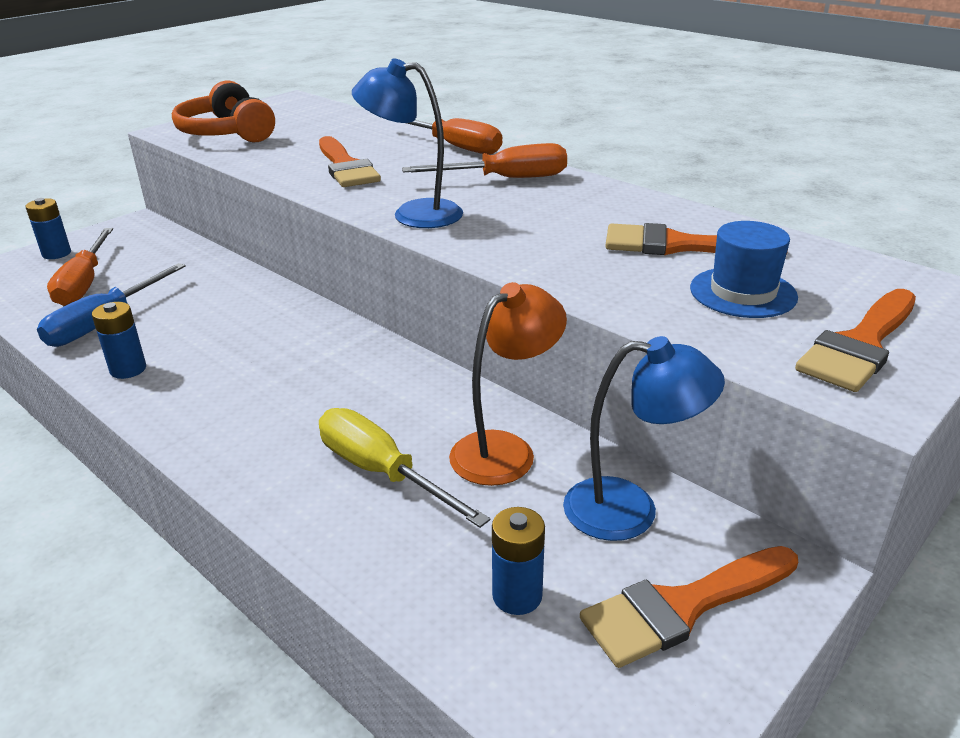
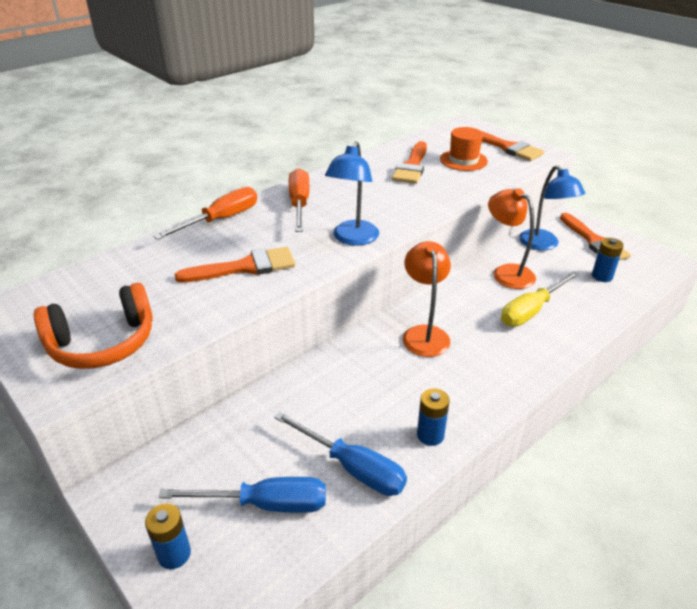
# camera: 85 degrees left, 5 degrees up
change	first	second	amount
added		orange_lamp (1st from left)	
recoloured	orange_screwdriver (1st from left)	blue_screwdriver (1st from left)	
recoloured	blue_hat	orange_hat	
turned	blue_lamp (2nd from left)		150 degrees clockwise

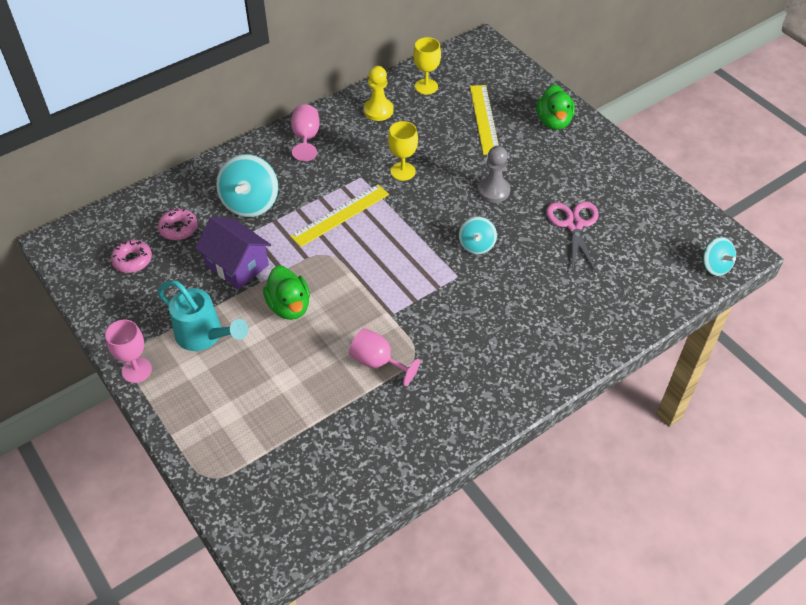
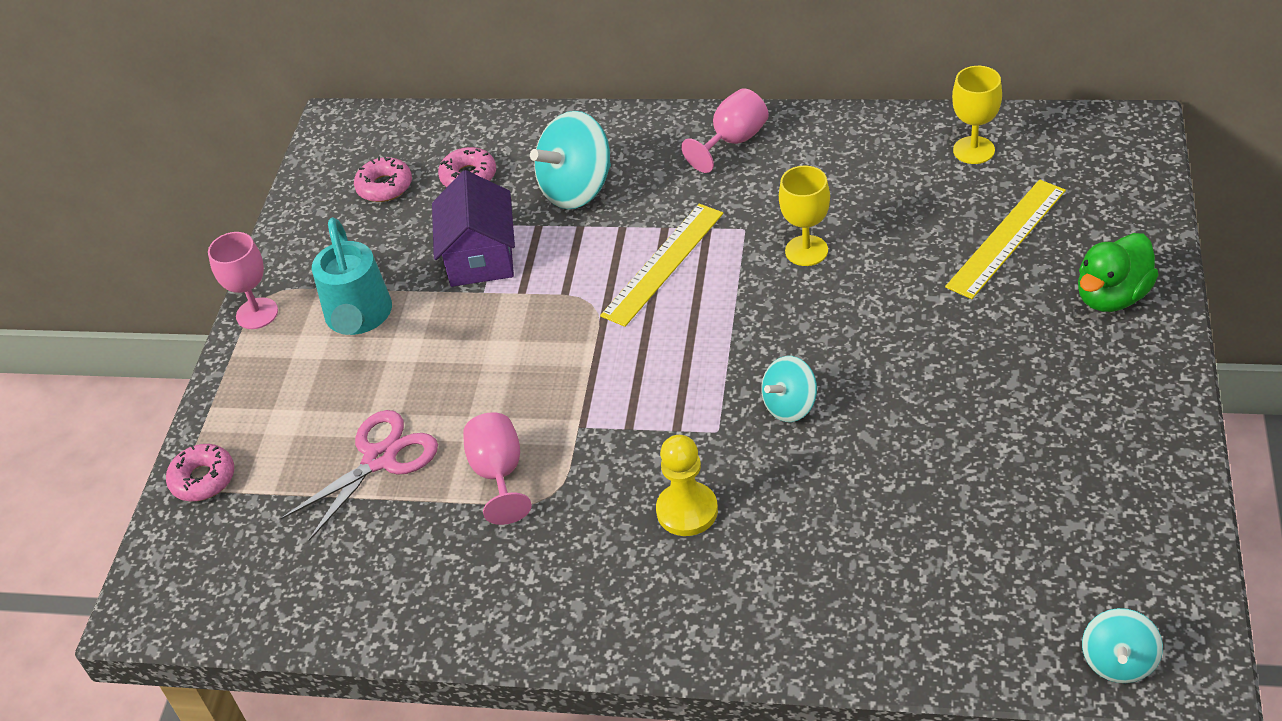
# camera: 50 degrees right, 5 degrees down
change	first	second	amount
removed	green_duck (1st from left)		
removed	grey_pawn		
added		pink_donut (1st from left)	
moved	yellow_pawn		
moved	pink_scissors		
turned	yellow_ruler (1st from left)		60 degrees counterclockwise

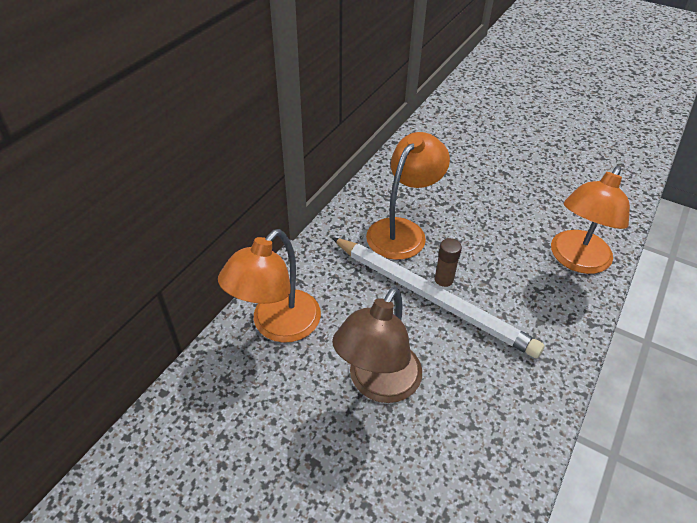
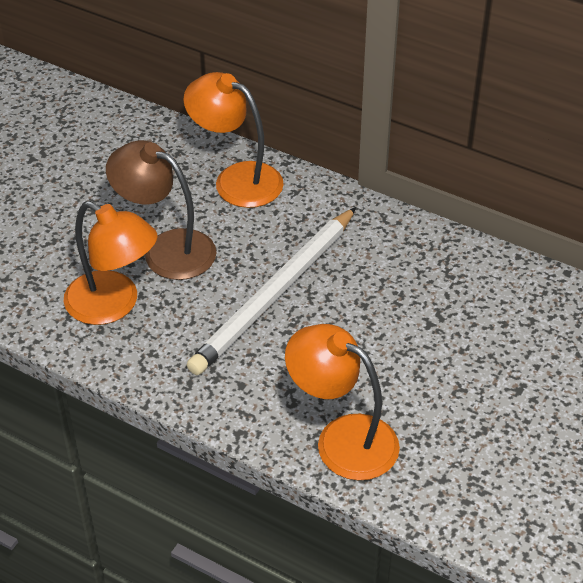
# camera: 90 degrees right, 0 degrees up
change	first	second	amount
removed	brown_glue_stick		
moved	orange_lamp (2nd from left in the first image)	orange_lamp (1st from left)	

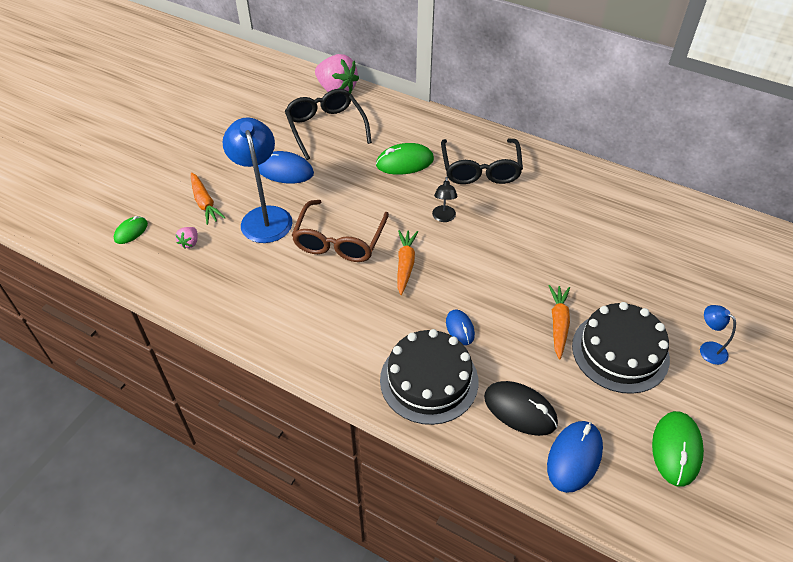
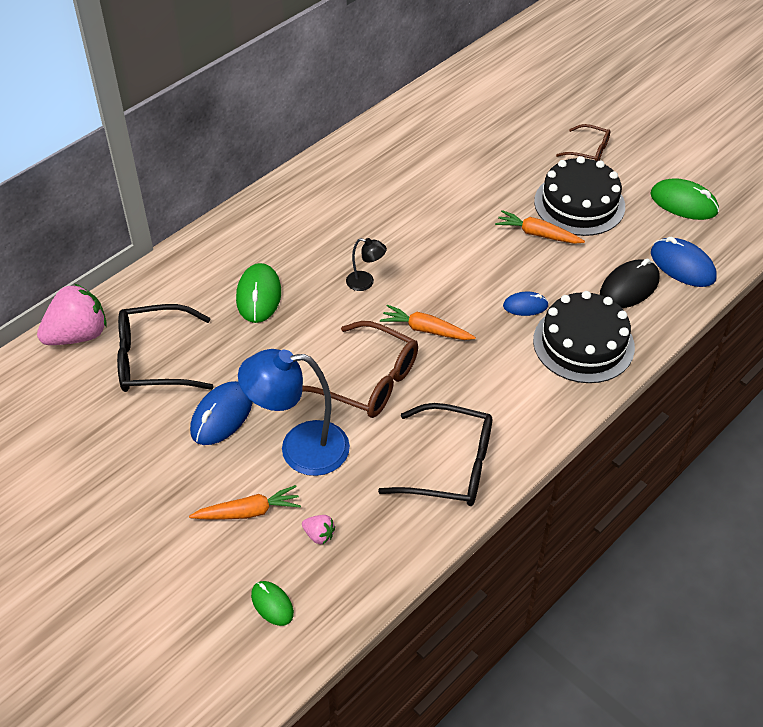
# camera: 75 degrees left, 0 degrees up
change	first	second	amount
moved	black_glasses (2nd from left)		
replaced	blue_lamp (2nd from left)	brown_glasses (2nd from left)	

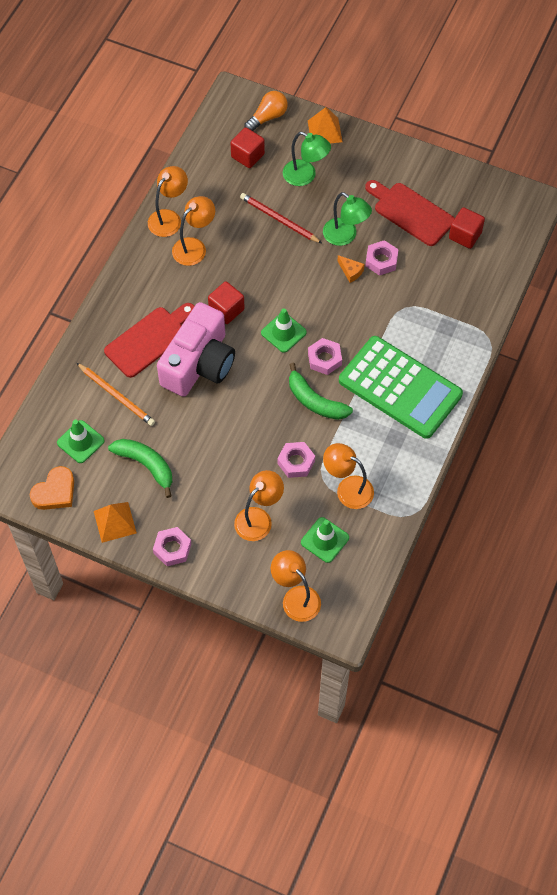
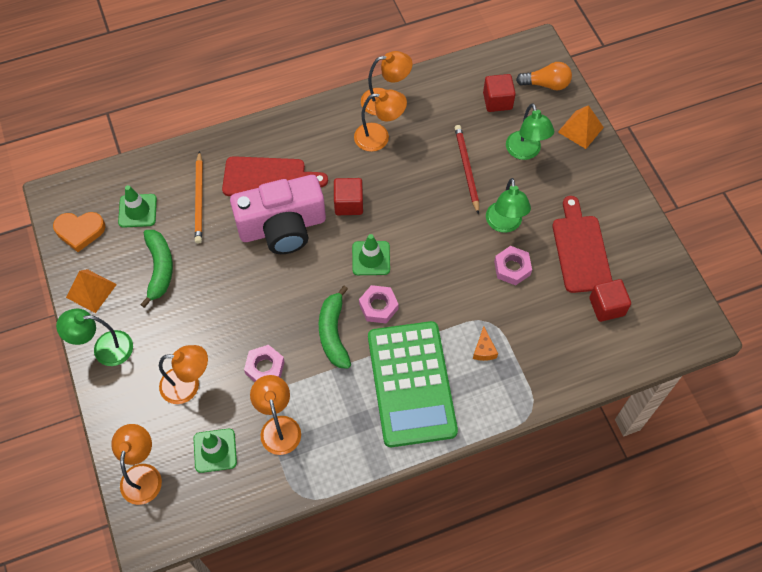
# camera: 45 degrees right, 0 degrees up
change	first	second	amount
moved	orange_cheese		
replaced	pink_nut (1st from left)	green_lamp (1st from left)	

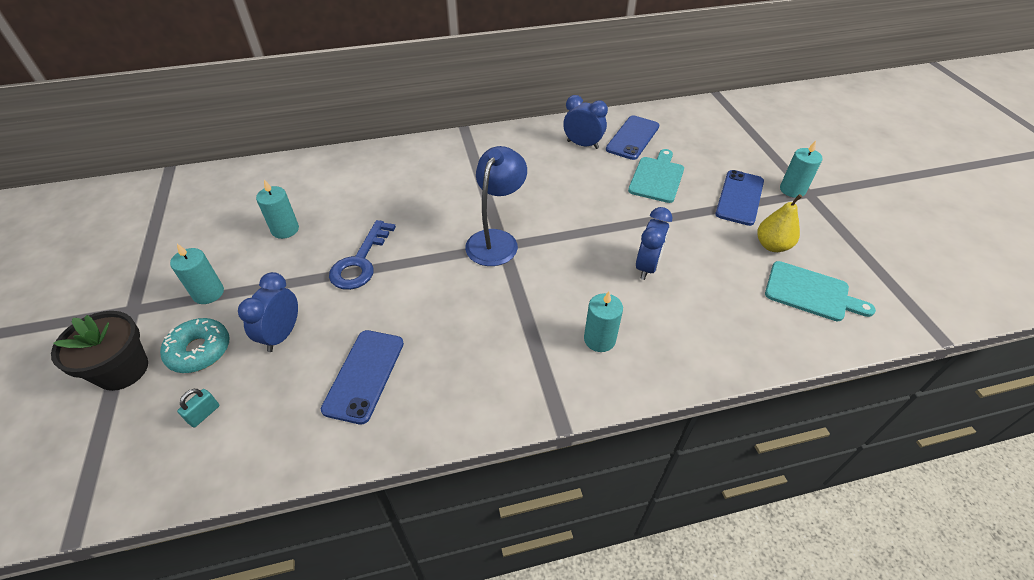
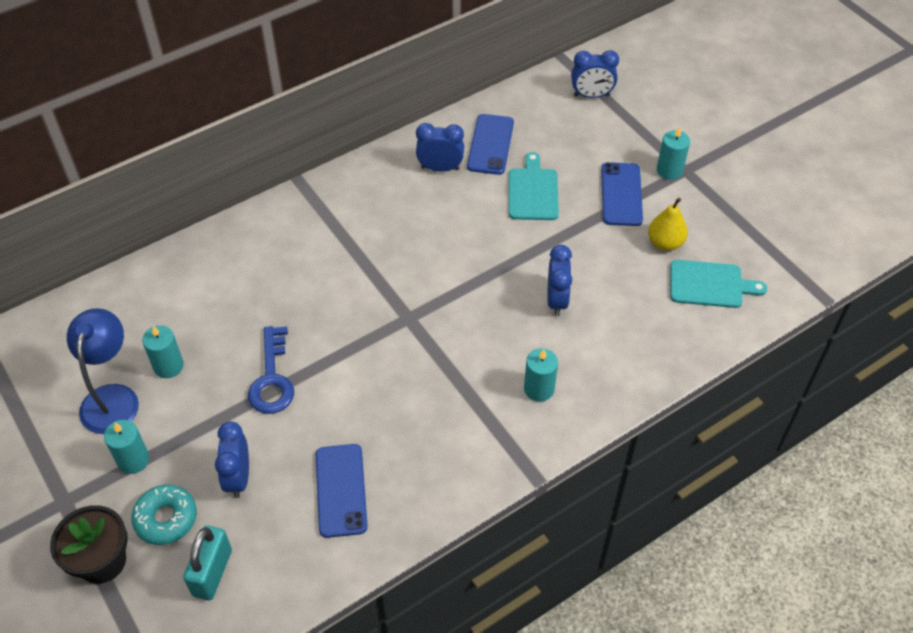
# camera: 20 degrees left, 5 degrees up
change	first	second	amount
added		blue_clock (4th from left)	
moved	blue_lamp		
resized	turquoise_padlock		x1.97

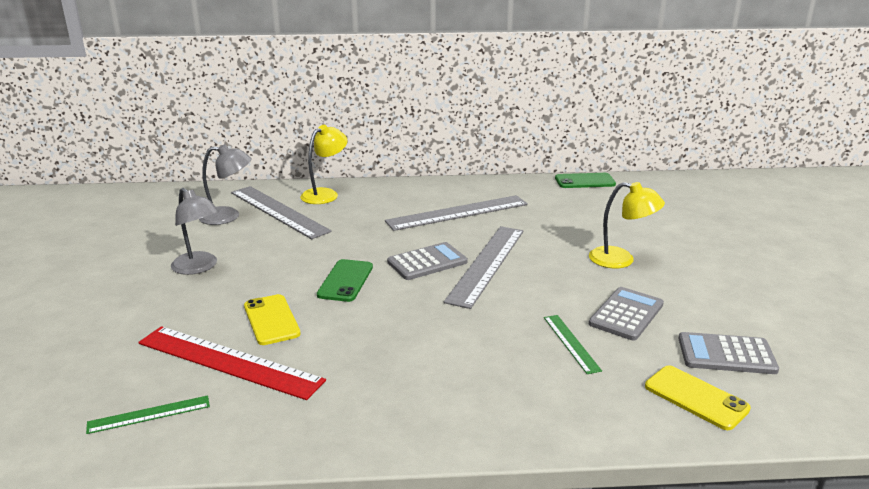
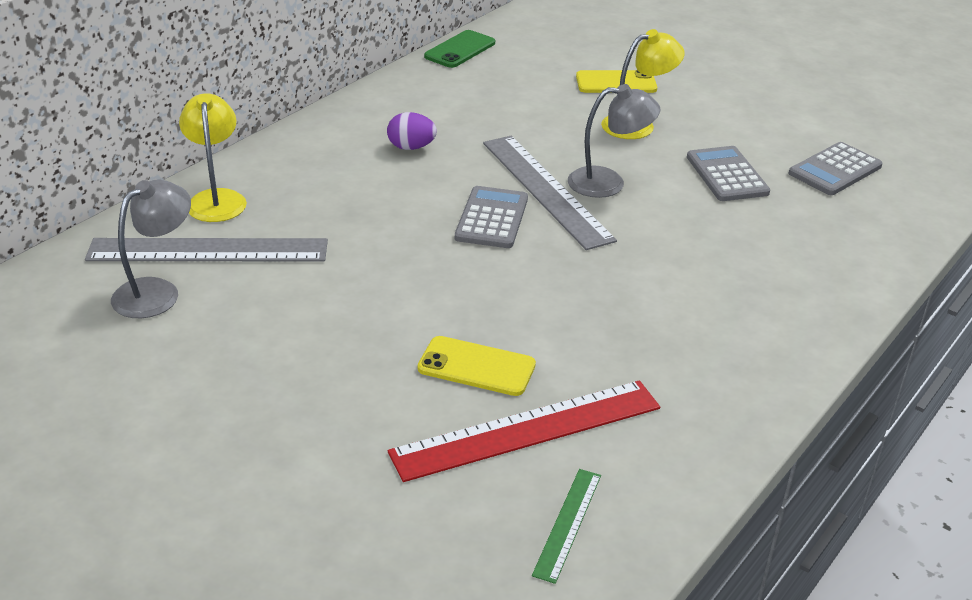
# camera: 50 degrees left, 10 degrees up
change	first	second	amount
removed	green_phone (1st from left)		
removed	green_ruler (2nd from left)		
moved	grey_lamp (1st from left in the first image)	grey_lamp (2nd from left)	
moved	yellow_phone (2nd from left)		
replaced	grey_ruler (2nd from left)	purple_egg	

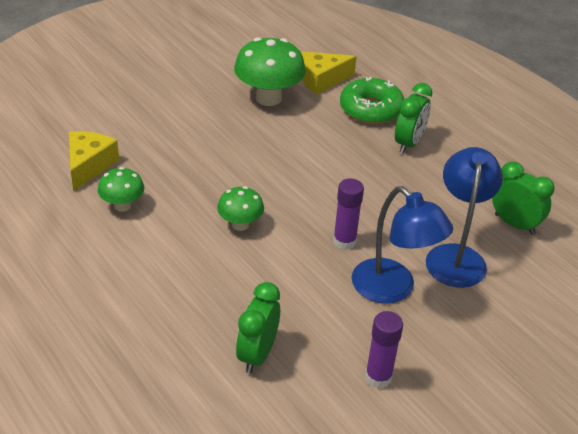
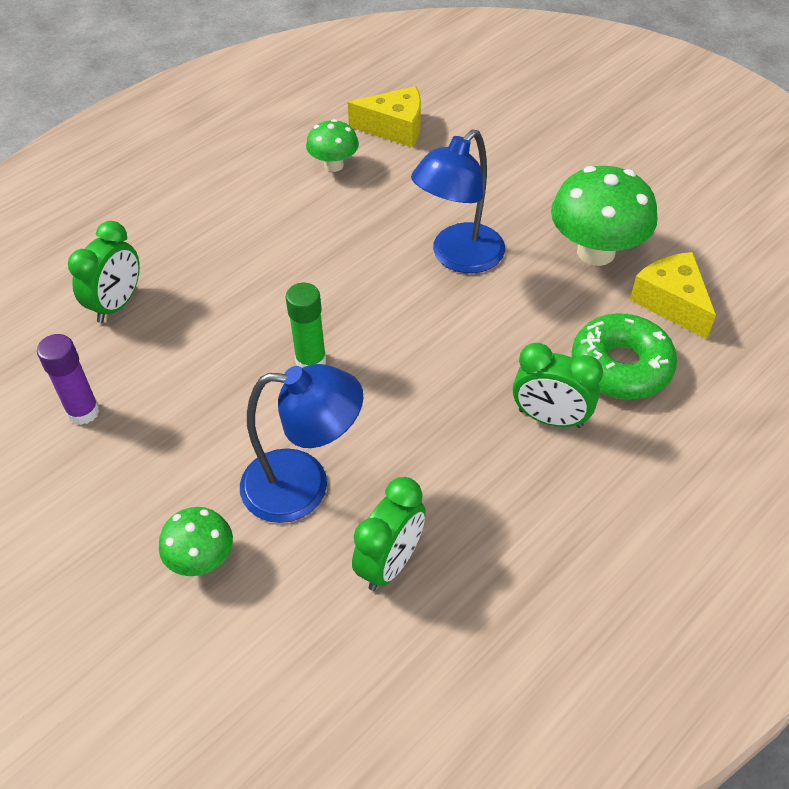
# camera: 85 degrees right, 10 degrees up
change	first	second	amount
moved	green_mushroom (2nd from left in the first image)	green_mushroom (1st from left)	
moved	blue_lamp (1st from left in the first image)	blue_lamp (2nd from left)	
recoloured	purple_glue_stick (1st from left)	green_glue_stick	
turned	green_clock (1st from left)		105 degrees clockwise

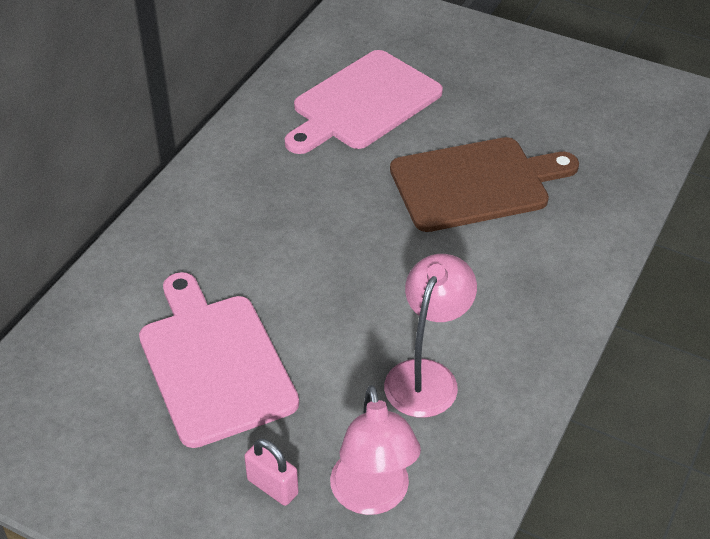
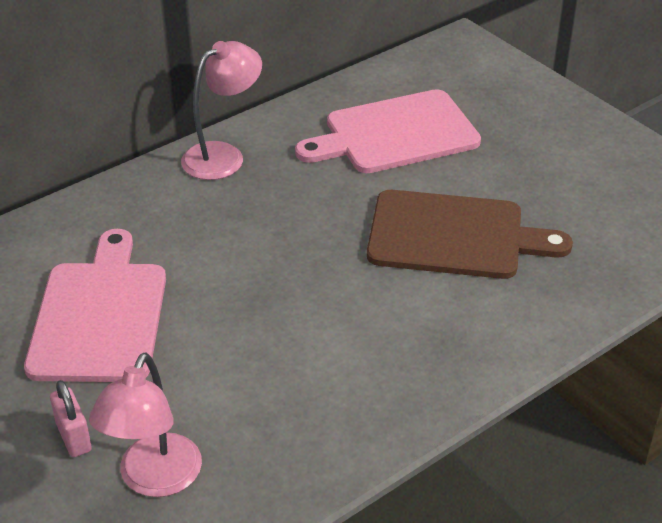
# camera: 25 degrees right, 5 degrees down
change	first	second	amount
moved	pink_lamp (2nd from left)		

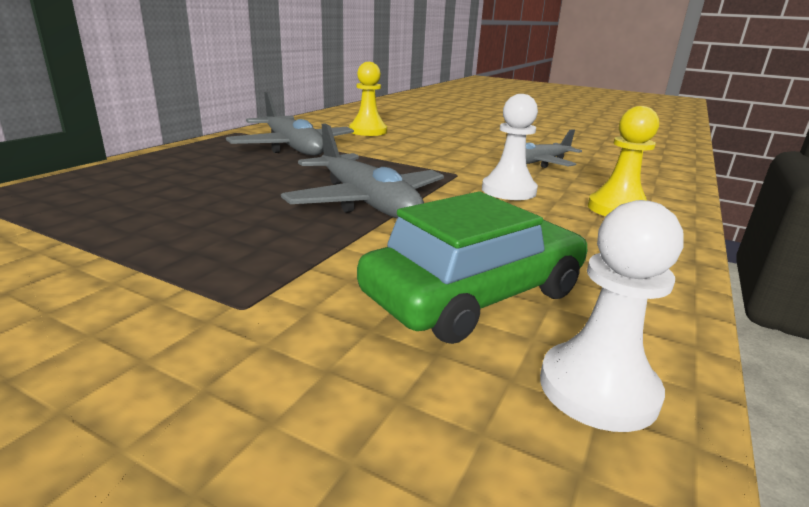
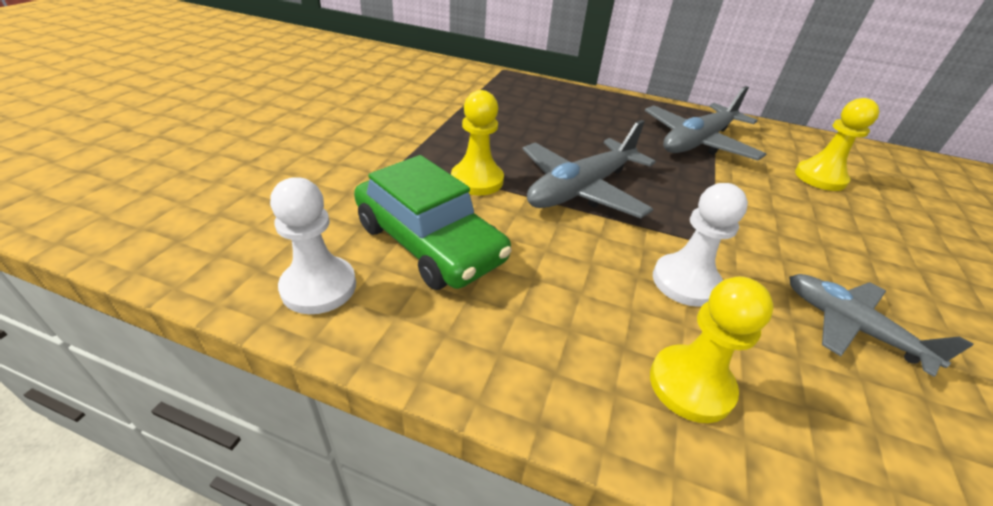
# camera: 80 degrees right, 15 degrees up
change	first	second	amount
added		yellow_pawn (1st from left)	

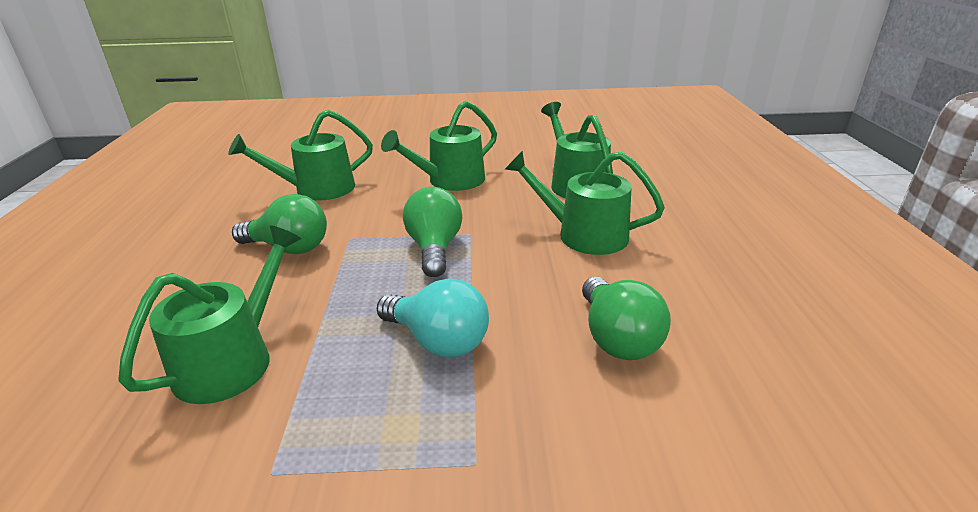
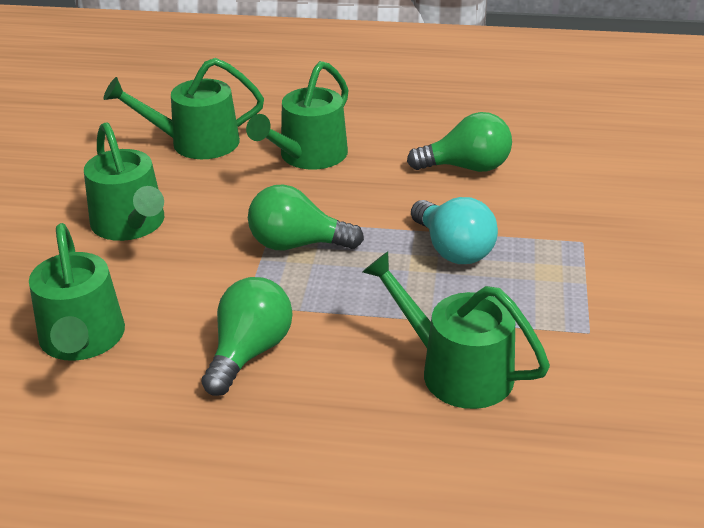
# camera: 80 degrees left, 5 degrees up
change	first	second	amount
turned	turquoise_light_bulb		105 degrees clockwise

